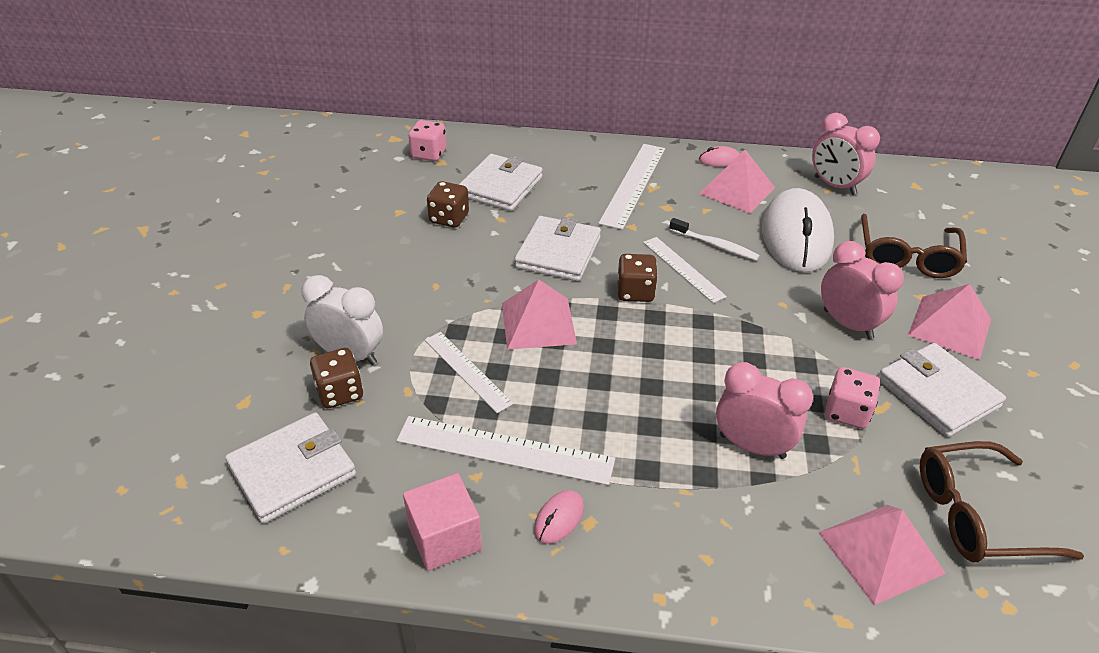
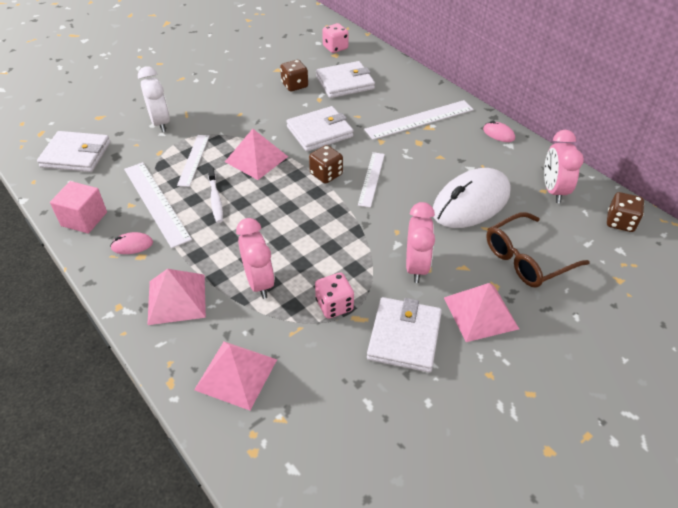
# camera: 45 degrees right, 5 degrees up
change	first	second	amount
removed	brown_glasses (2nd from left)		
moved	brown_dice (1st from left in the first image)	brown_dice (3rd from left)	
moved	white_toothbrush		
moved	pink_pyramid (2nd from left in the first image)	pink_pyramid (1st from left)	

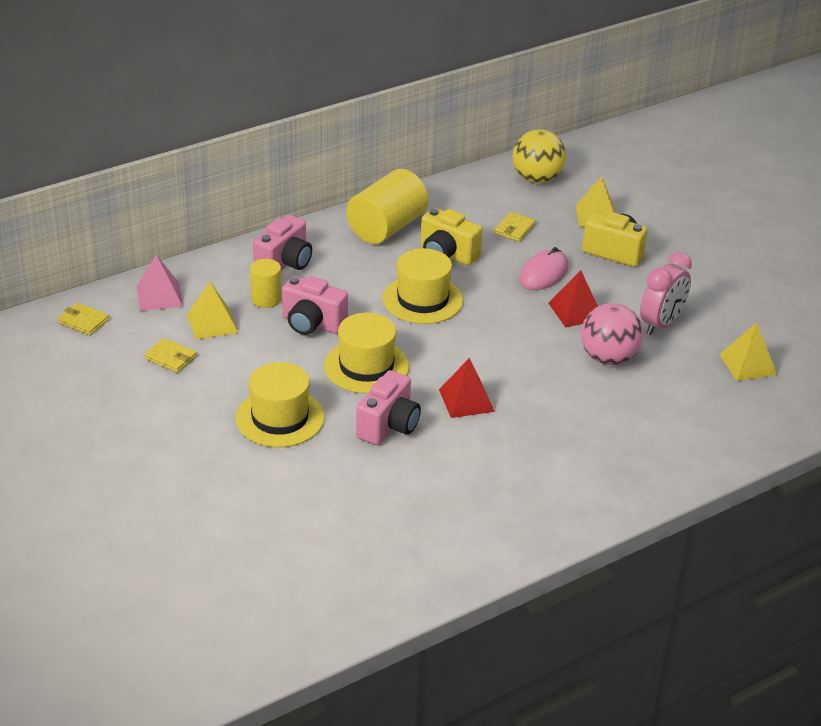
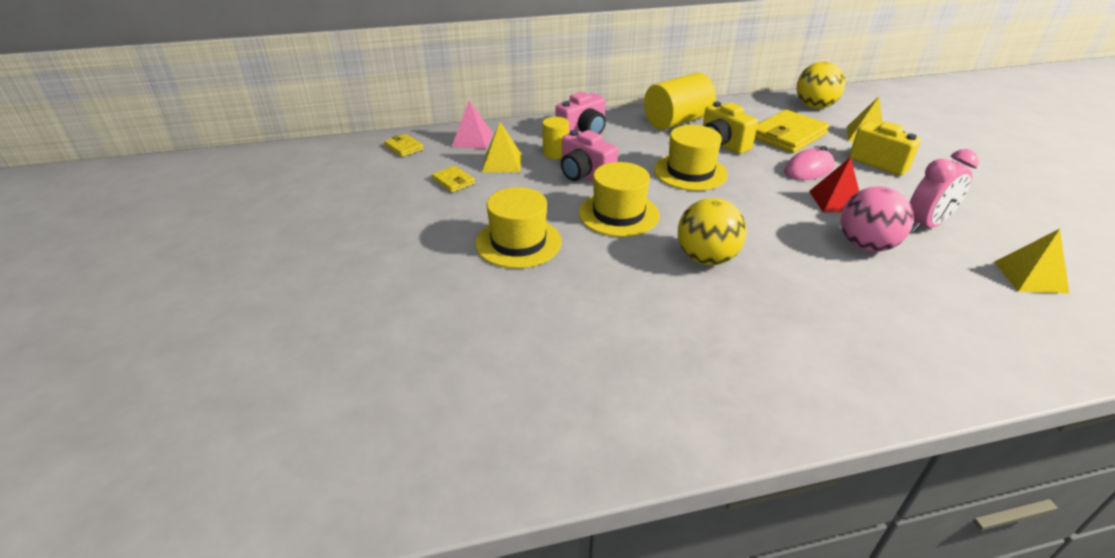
# camera: 20 degrees right, 0 degrees up
change	first	second	amount
removed	pink_camera (3rd from left)		
replaced	red_pyramid (1st from left)	yellow_ball (1st from left)	
resized	yellow_wallet (3rd from left)		x2.02

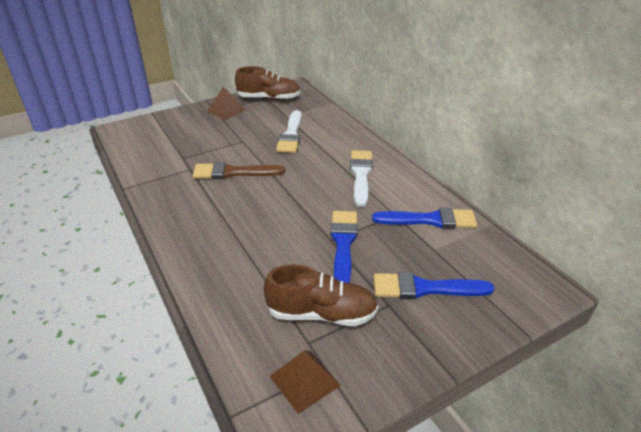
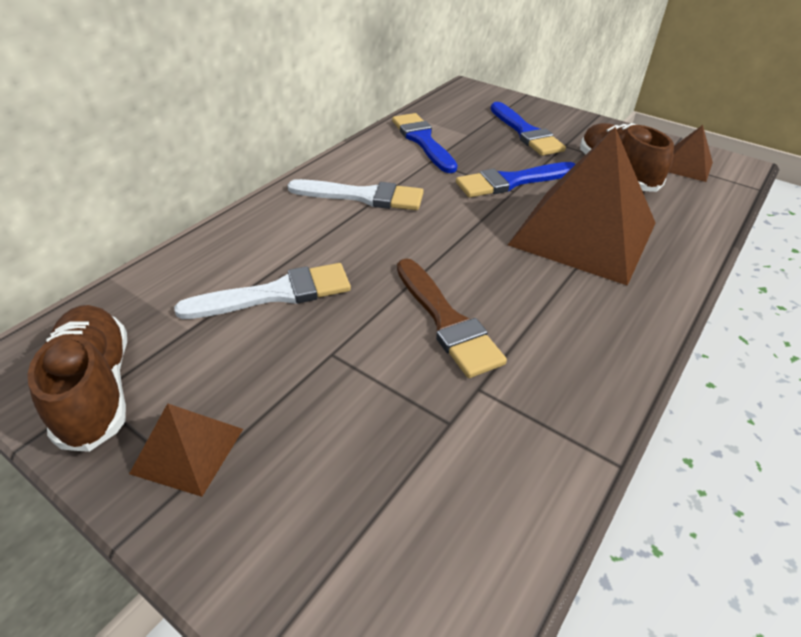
# camera: 115 degrees left, 5 degrees up
change	first	second	amount
added		brown_pyramid (2nd from left)	
turned	white_brush (2nd from left)		150 degrees counterclockwise

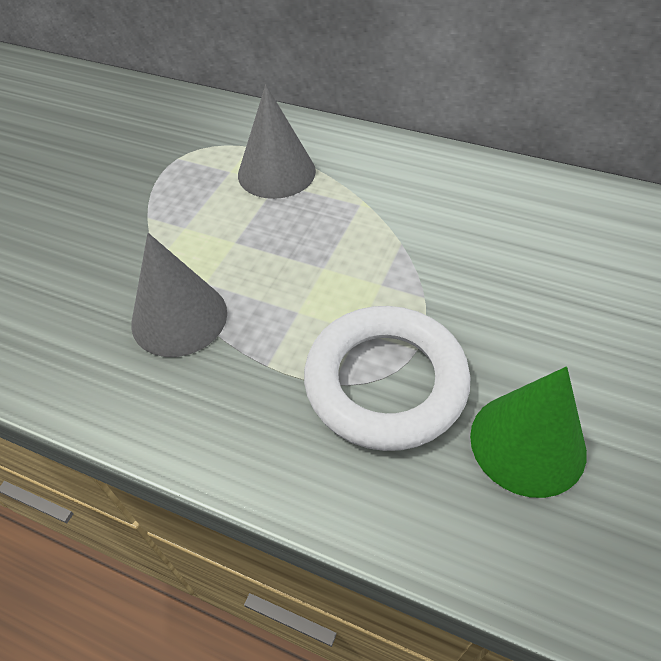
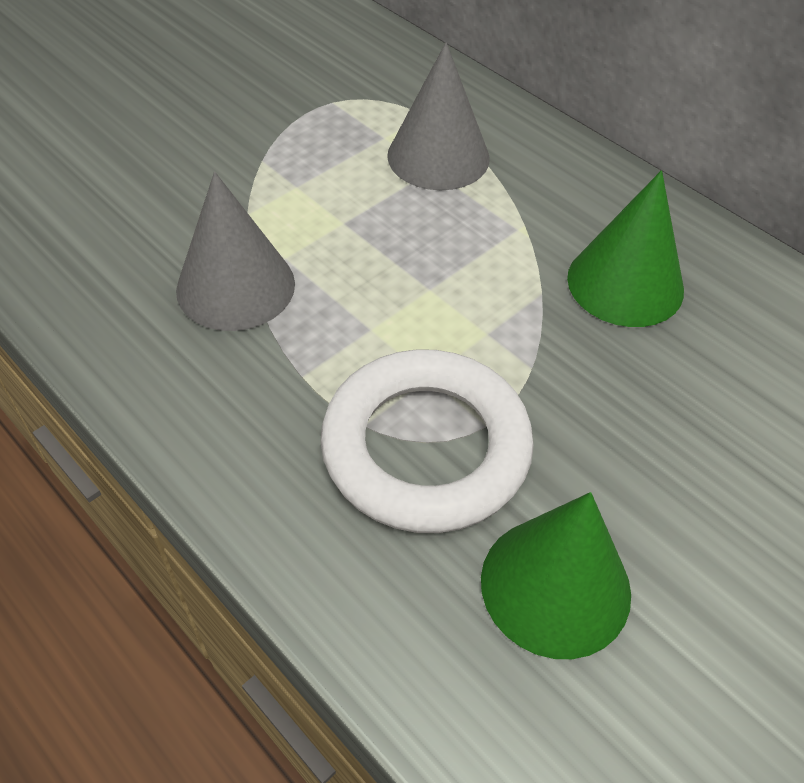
# camera: 20 degrees right, 0 degrees up
change	first	second	amount
added		green_cone (2nd from left)	

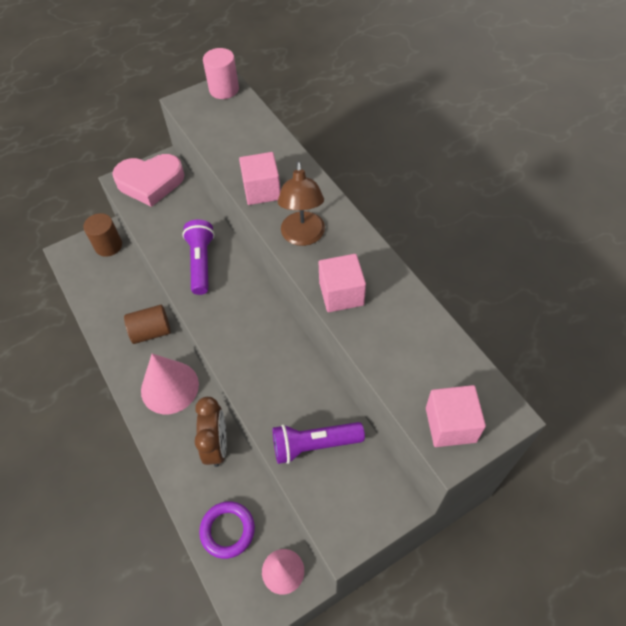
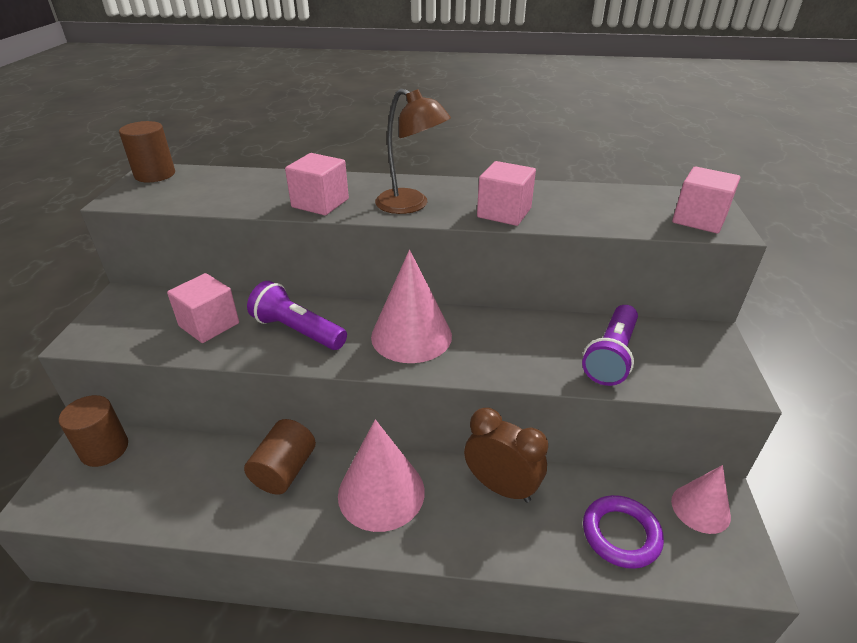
# camera: 55 degrees left, 20 degrees down
change	first	second	amount
removed	pink_heart		
added		pink_cube (1st from left)	
added		pink_cone (2nd from left)	
recoloured	pink_cylinder	brown_cylinder (2nd from left)	

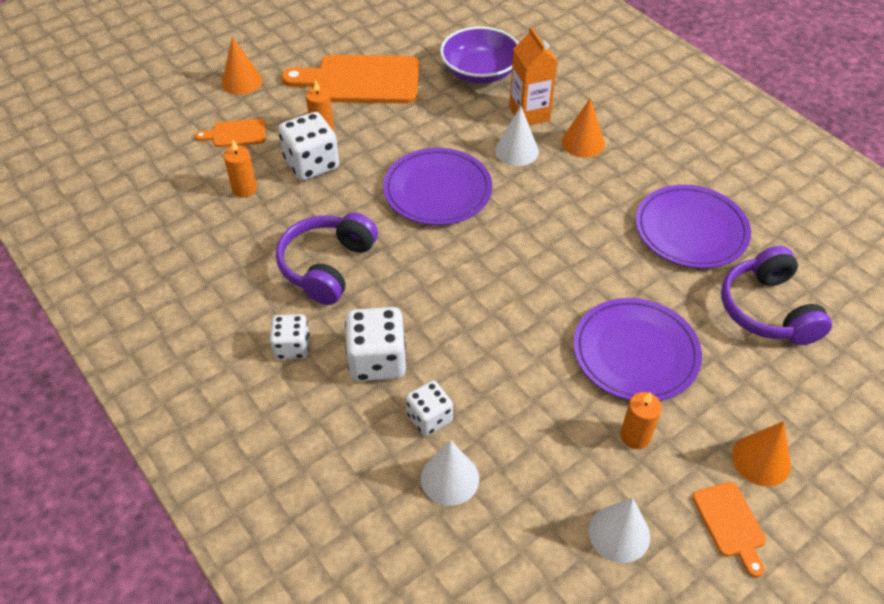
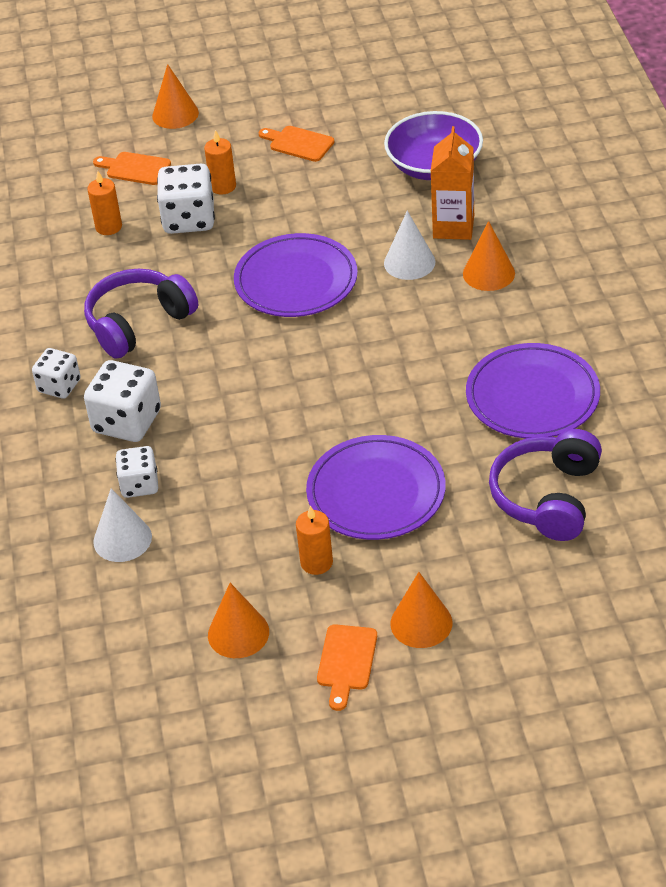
# camera: 30 degrees right, 5 degrees down
change	first	second	amount
recoloured	white_cone (3rd from left)	orange_cone (2nd from left)	
resized	orange_cutting_board (2nd from left)		x0.48

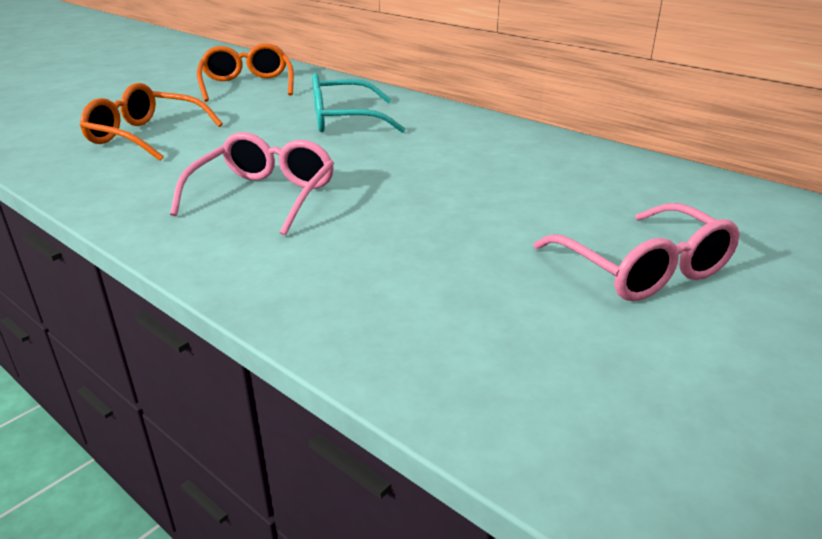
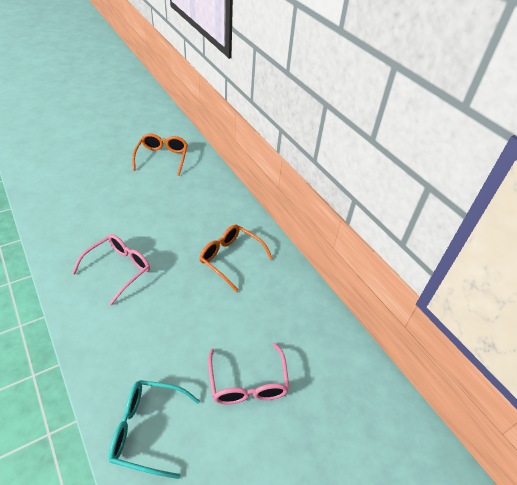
# camera: 15 degrees right, 15 degrees up
change	first	second	amount
moved	orange_glasses (1st from left in the first image)	orange_glasses (2nd from left)	
moved	turquoise_glasses		

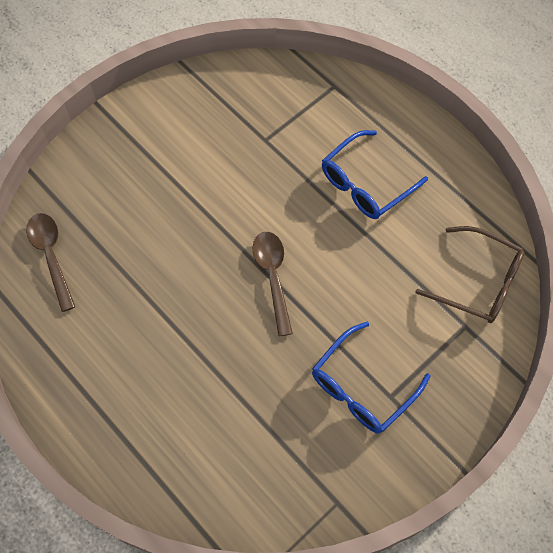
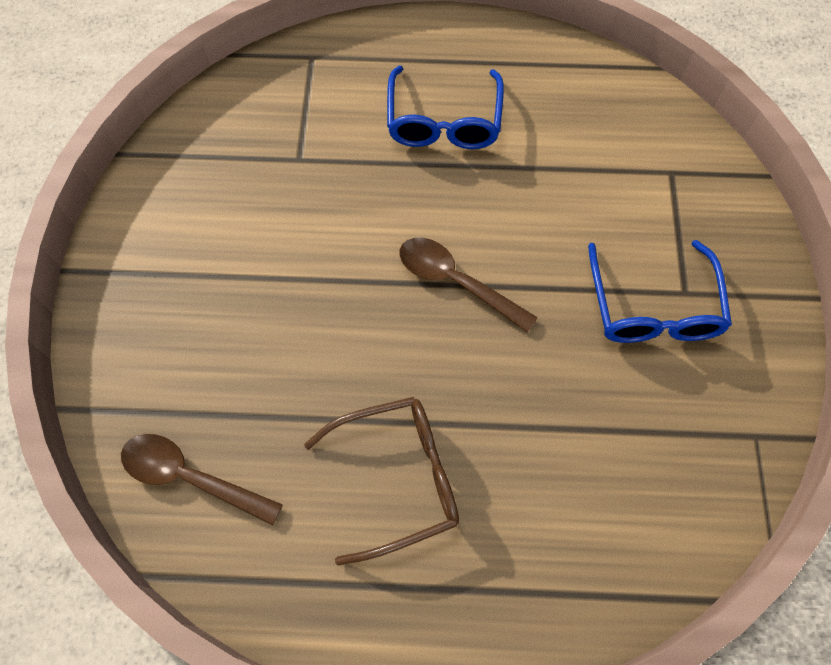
# camera: 45 degrees left, 0 degrees up
change	first	second	amount
moved	brown_glasses		

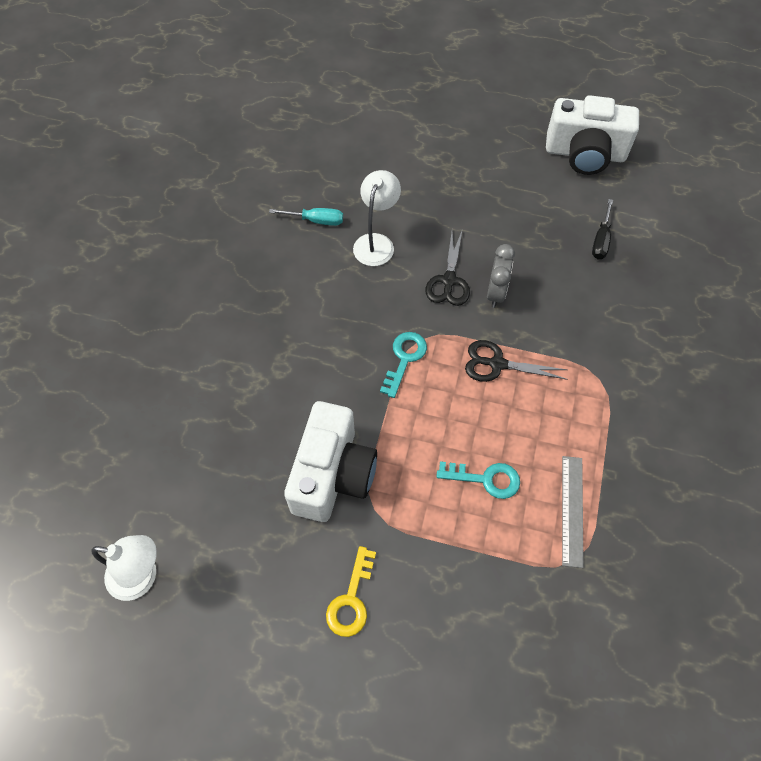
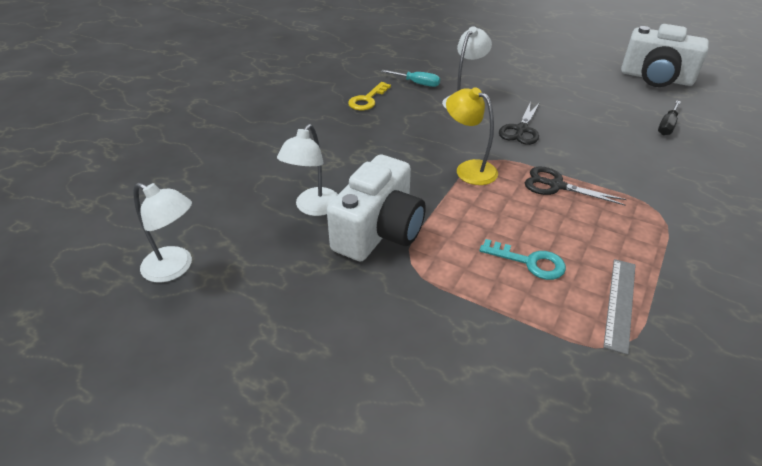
# camera: 15 degrees right, 20 degrees down
change	first	second	amount
removed	grey_clock		
added		white_lamp (2nd from left)	
moved	yellow_key		
replaced	turquoise_key (1st from left)	yellow_lamp	

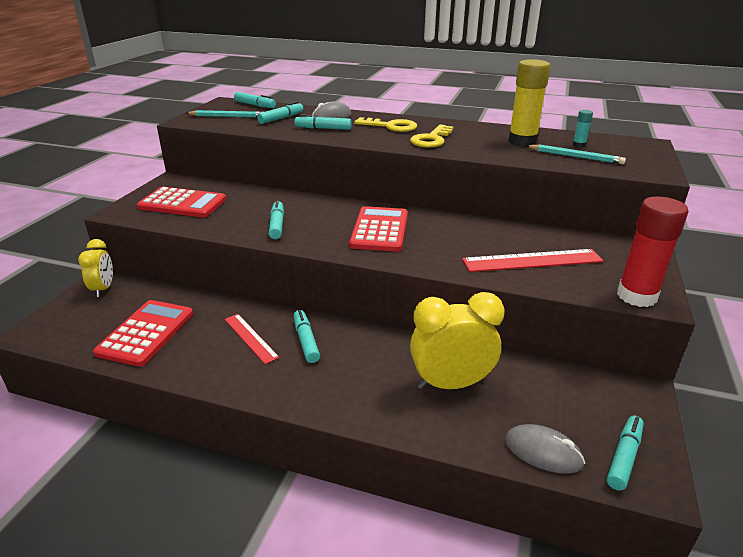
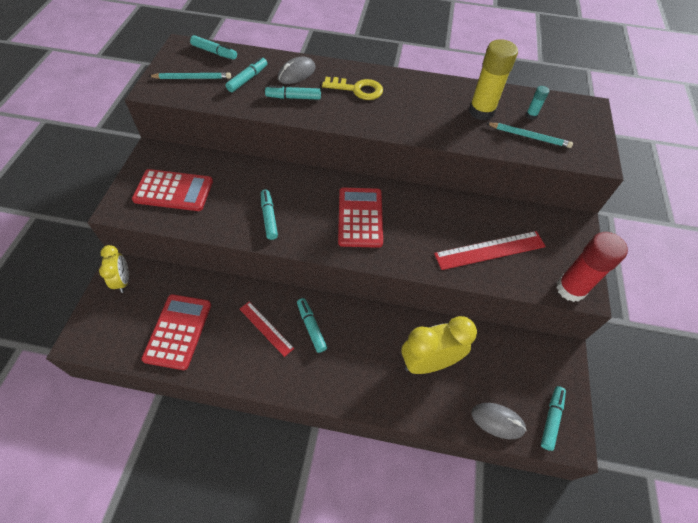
# camera: 10 degrees left, 25 degrees up
change	first	second	amount
removed	yellow_key (2nd from left)		

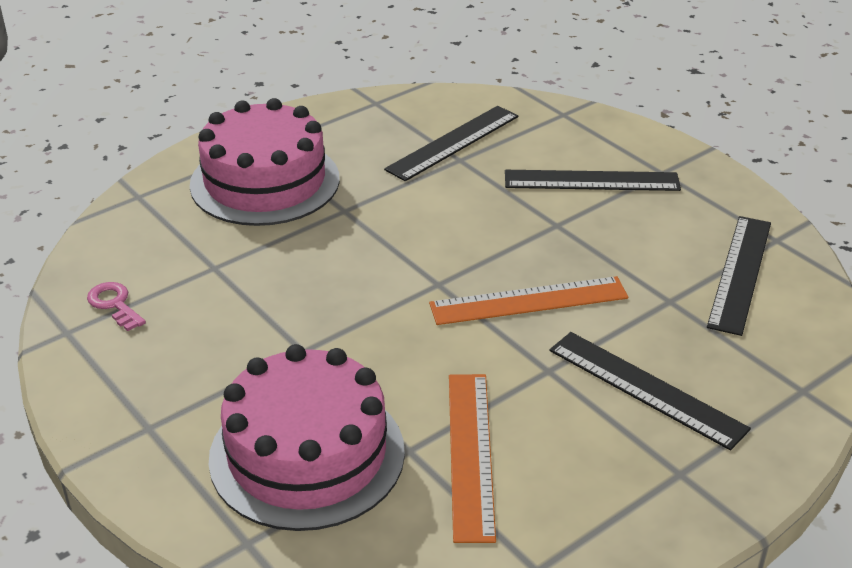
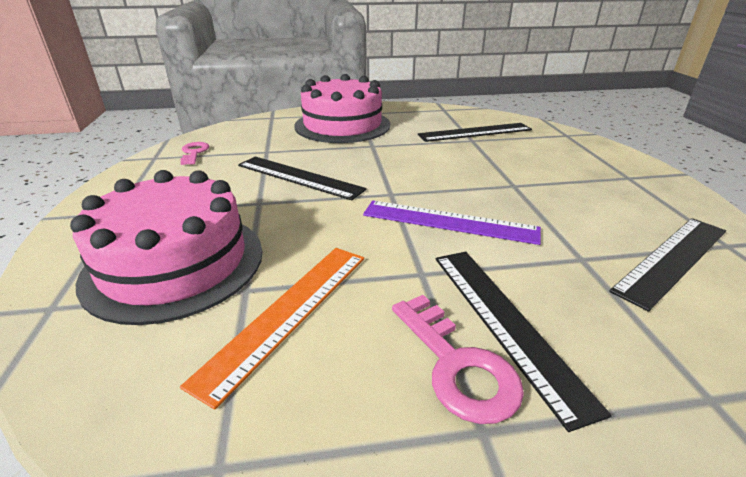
# camera: 30 degrees right, 5 degrees down
change	first	second	amount
added		pink_key (2nd from left)	
moved	black_ruler (2nd from left in the first image)	black_ruler (1st from left)	
recoloured	orange_ruler (2nd from left)	purple_ruler	

